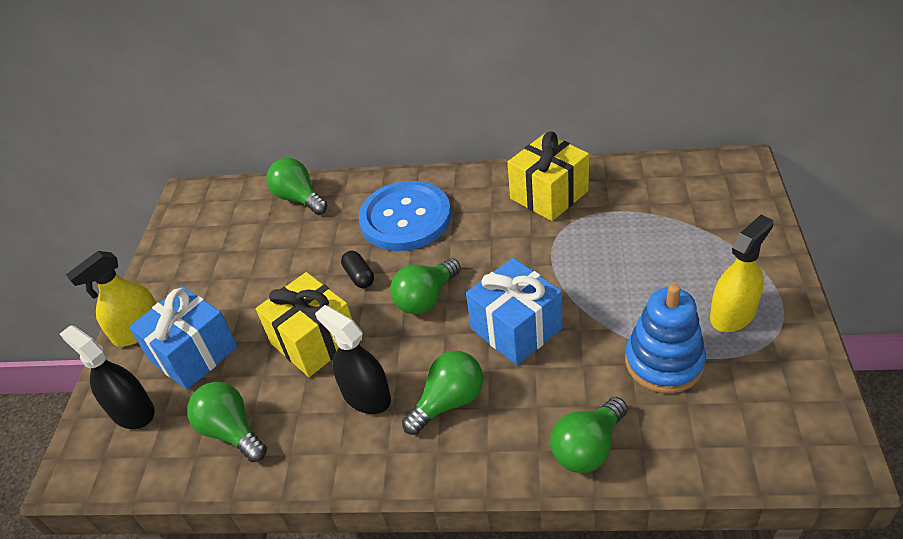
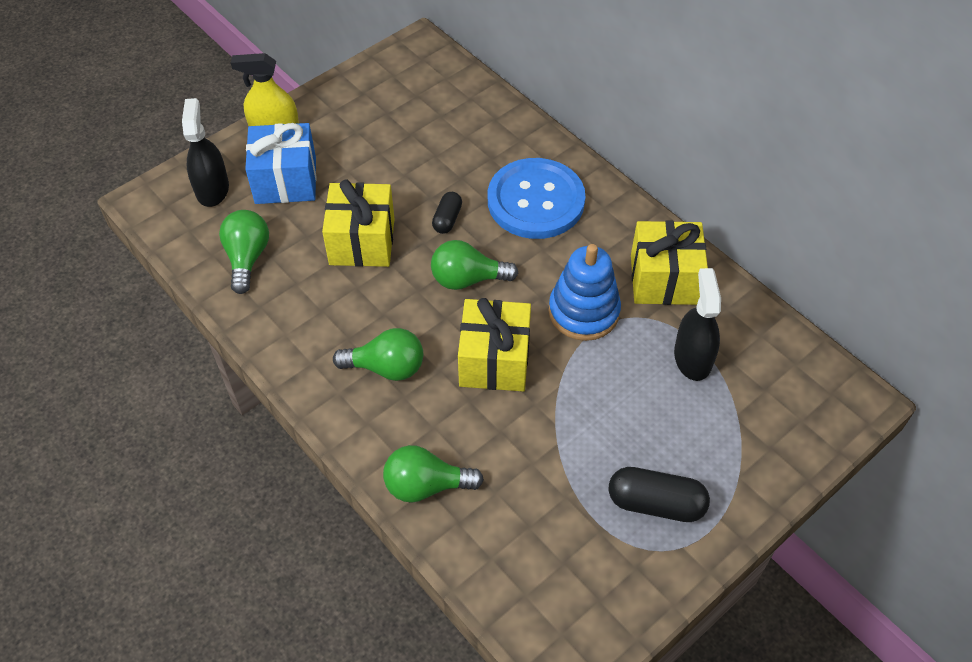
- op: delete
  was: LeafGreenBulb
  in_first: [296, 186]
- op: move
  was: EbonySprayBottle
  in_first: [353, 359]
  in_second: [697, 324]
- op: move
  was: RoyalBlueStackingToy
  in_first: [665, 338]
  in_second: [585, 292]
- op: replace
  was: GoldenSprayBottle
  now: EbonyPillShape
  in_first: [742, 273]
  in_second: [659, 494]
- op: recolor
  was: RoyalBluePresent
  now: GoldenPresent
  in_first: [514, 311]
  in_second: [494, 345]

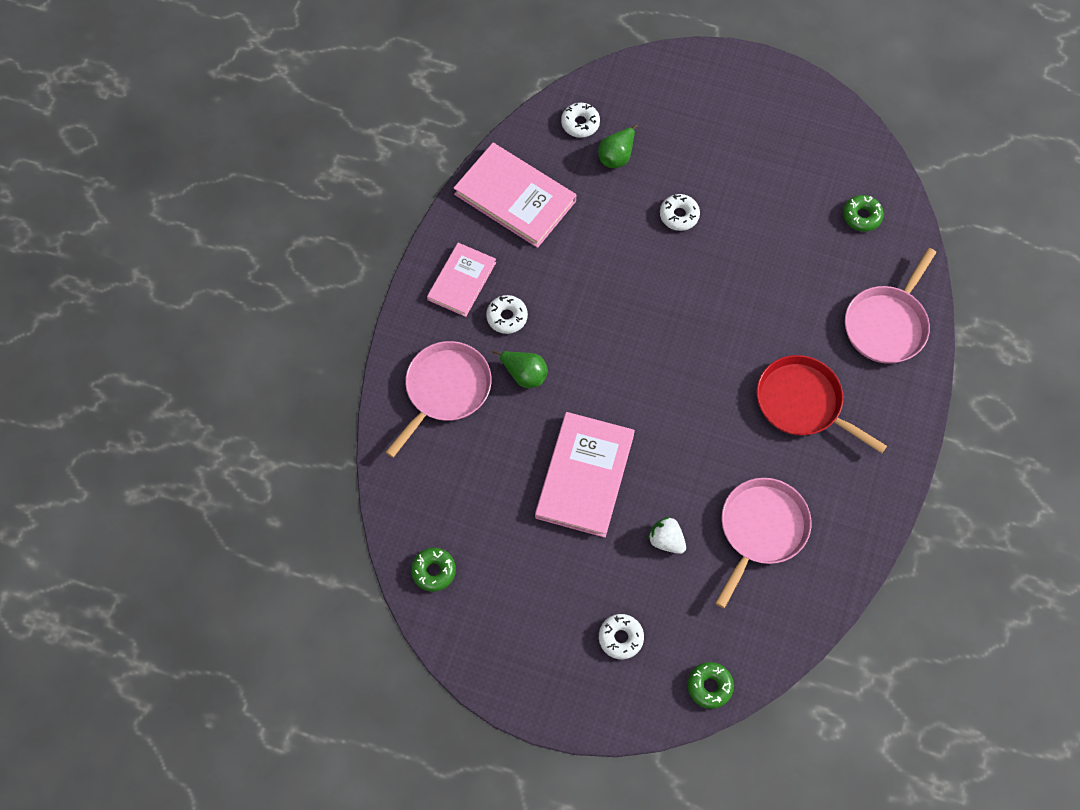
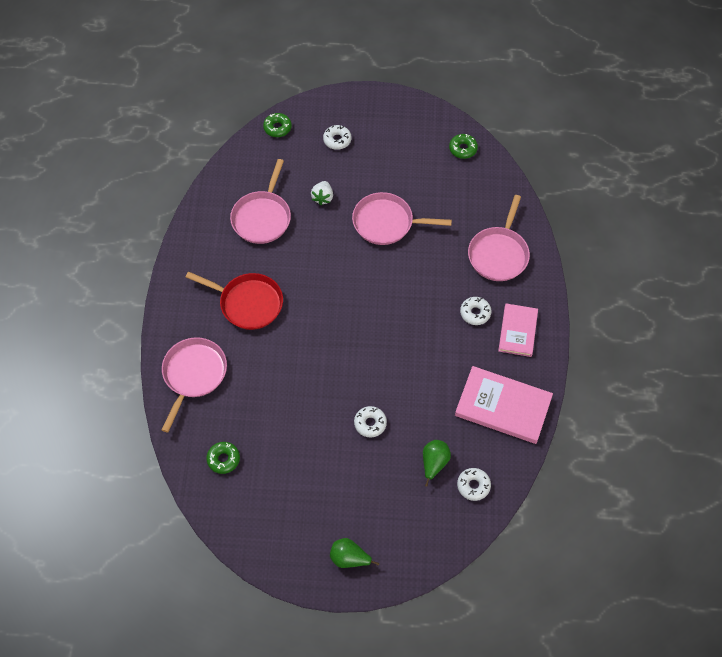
- op: move
  was: LeafGreenPear
  in_first: [520, 369]
  in_second: [354, 553]
- op: replace
  was: RosePinkBook
  now: RosePinkSkillet
  in_first: [585, 475]
  in_second: [402, 218]
- op: rotate
  was: SnowWhiteBerry
  in_first: [667, 535]
  in_second: [322, 193]
  clockwise: 75

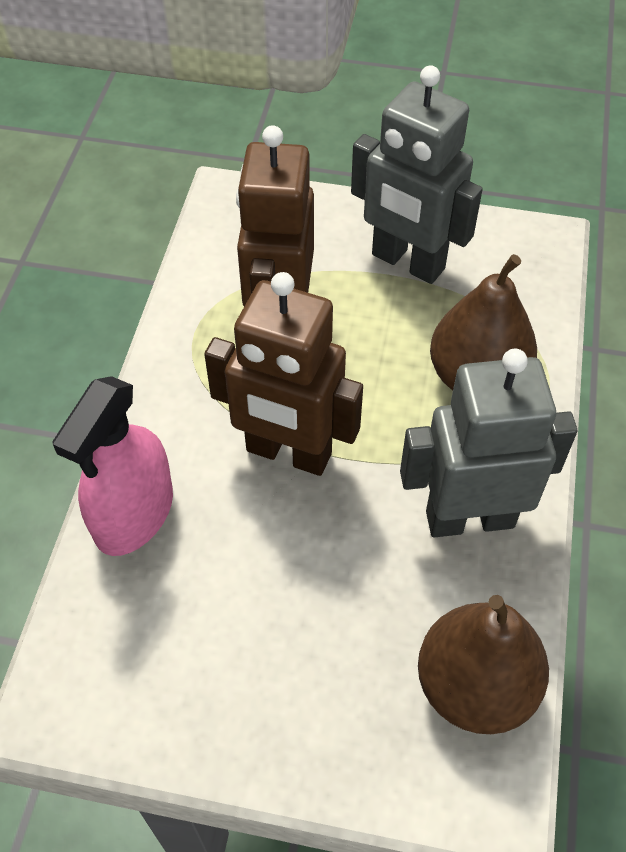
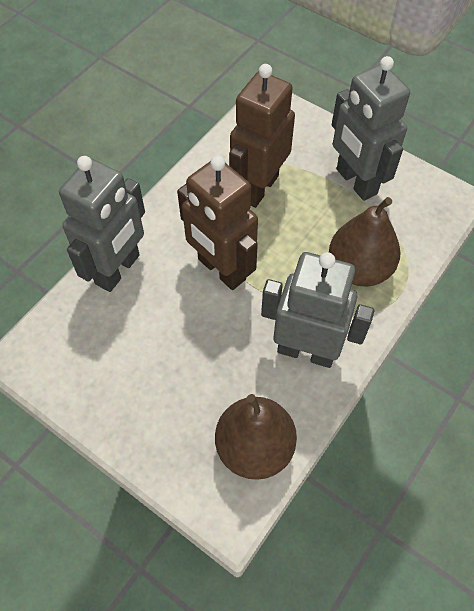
- op: replace
  was: RosePinkSprayBottle
  now: GrayRobotFigure
  in_first: [112, 466]
  in_second: [102, 224]

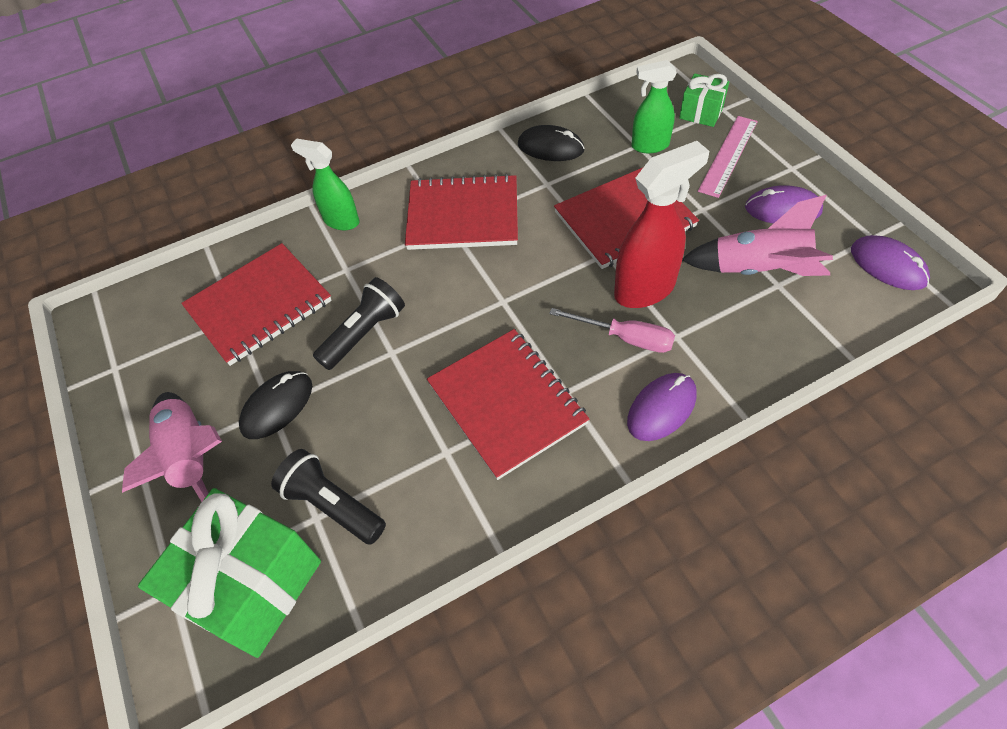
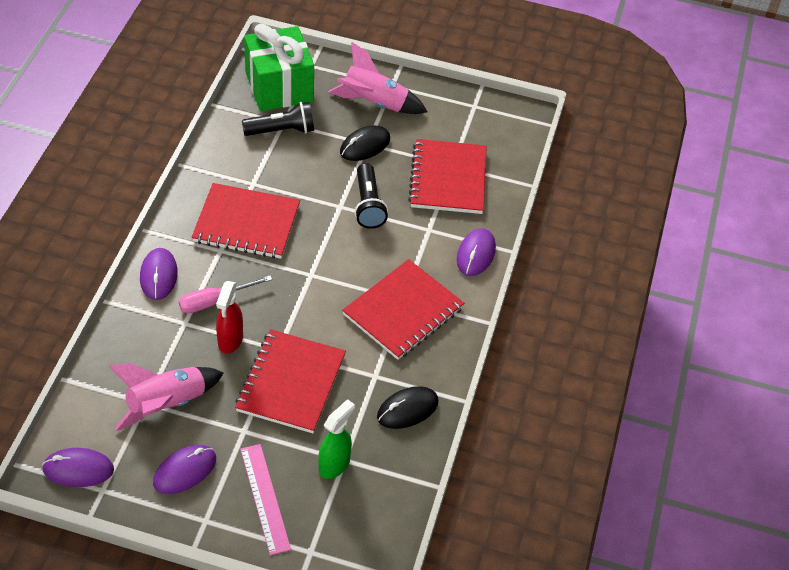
- op: delete
  was: LeafGreenPresent
  in_first: [704, 100]
- op: replace
  was: LeafGreenSprayBottle
  now: VioletPcMouse
  in_first: [325, 184]
  in_second: [476, 252]
- op: rotate
  was: EbonyPcMouse
  in_first: [275, 405]
  in_second: [365, 143]
  clockwise: 60
- op: resize
  was: ScarletSprayBottle
  in_first: [661, 224]
  in_second: [229, 317]
  ratio: 0.65

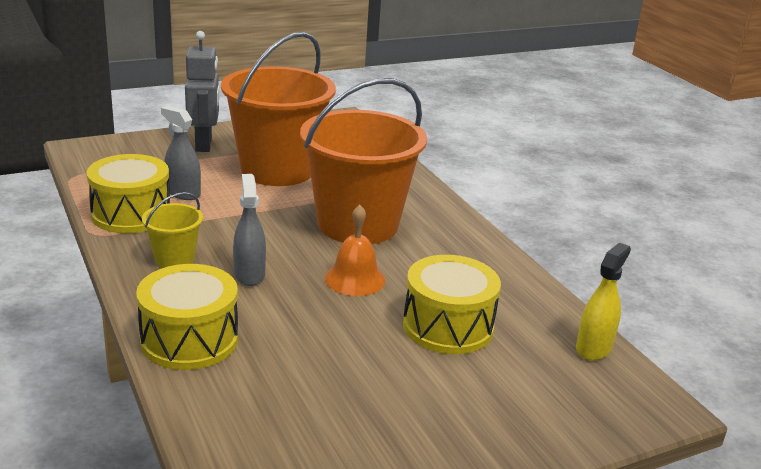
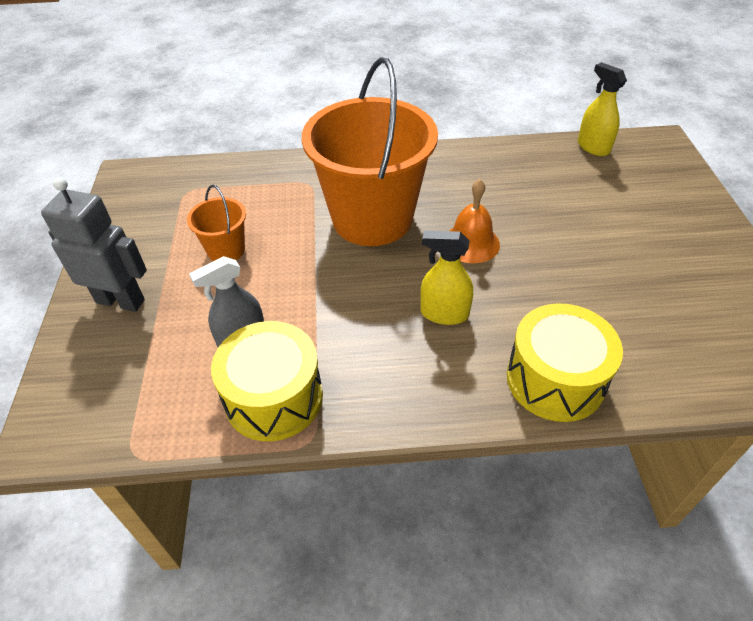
- op: delete
  was: GoldenBucket
  in_first: [172, 230]
- op: delete
  was: GoldenDrum
  in_first: [452, 304]
- op: recolor
  was: GraySprayBottle
  now: GoldenSprayBottle
  in_first: [249, 230]
  in_second: [446, 278]
- op: resize
  was: BrightOrangeBucket
  in_first: [278, 109]
  in_second: [216, 223]
  ratio: 0.44

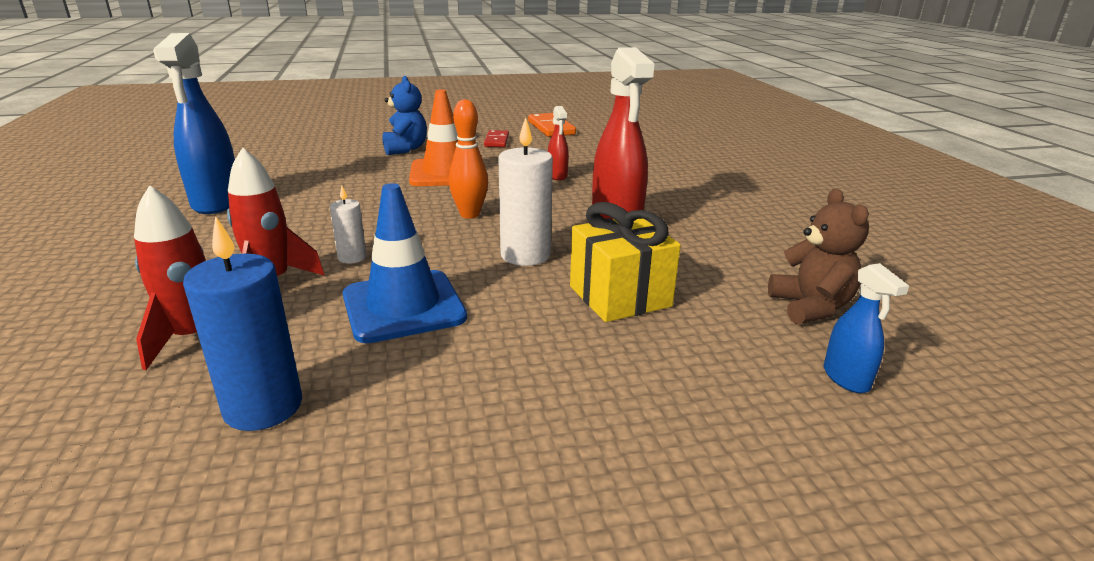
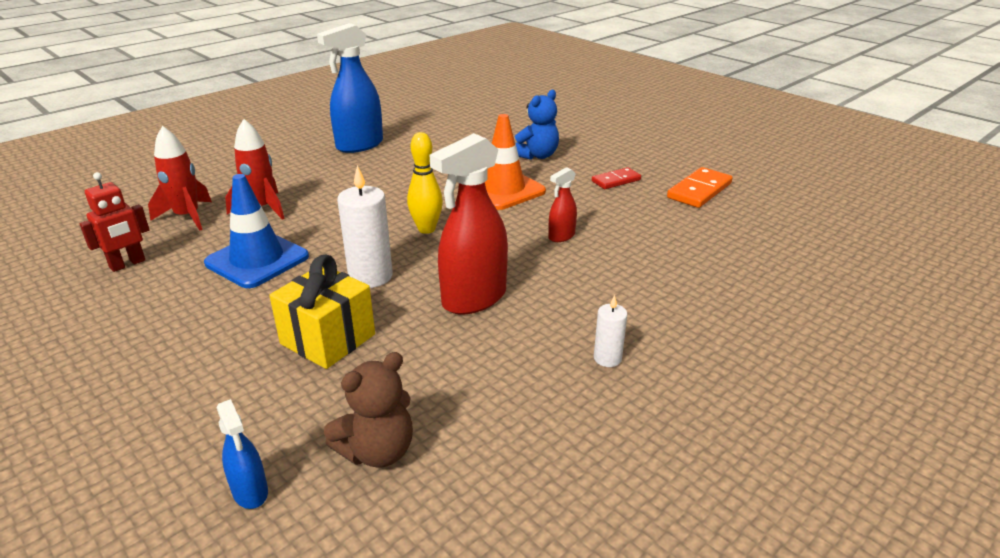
- op: move
  was: SnowWhiteWaxCandle
  in_first: [348, 225]
  in_second: [611, 331]
- op: replace
  was: RoyalBlueWaxCandle
  now: ScarletRobotFigure
  in_first: [242, 323]
  in_second: [114, 222]
- op: recolor
  was: BrightOrangeBowlingPin
  now: GoldenBowlingPin
  in_first: [468, 159]
  in_second: [425, 183]
- op: rotate
  was: RoyalBlueSprayBottle
  in_first: [866, 328]
  in_second: [242, 454]
  clockwise: -75

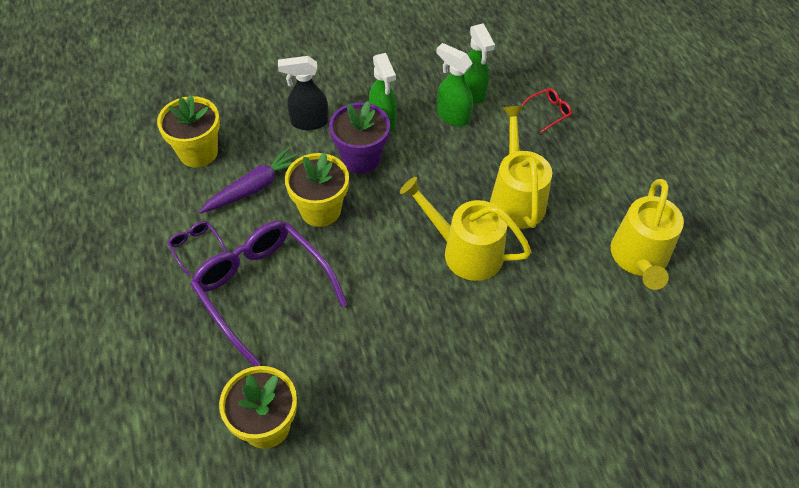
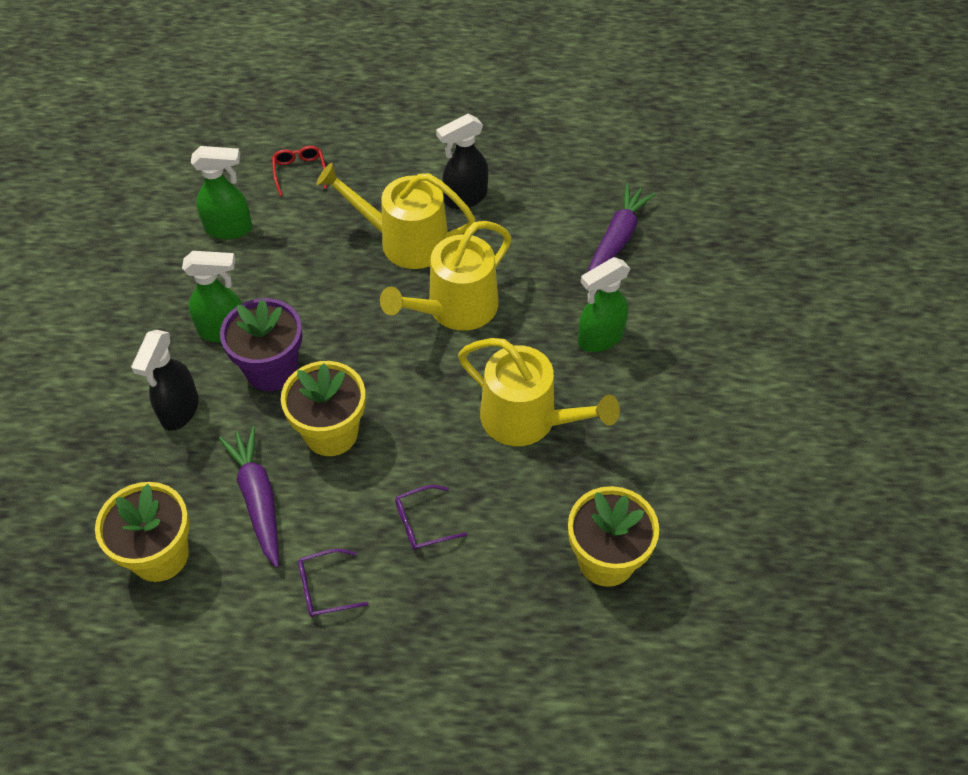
- op: insert
  now: EbonySprayBottle
  in_second: [462, 161]
- op: insert
  now: VioletToyCarrot
  in_second: [622, 228]
- op: move
  was: LeafGreenSprayBottle
  in_first: [454, 84]
  in_second: [604, 304]
- op: move
  was: GoldenWateringPot
  in_first: [647, 234]
  in_second: [539, 392]
- op: resize
  was: VioletSpectacles
  in_first: [268, 294]
  in_second: [431, 517]
  ratio: 0.41

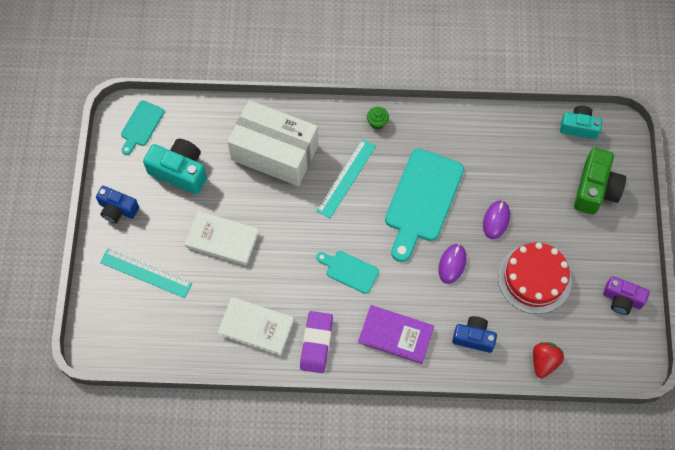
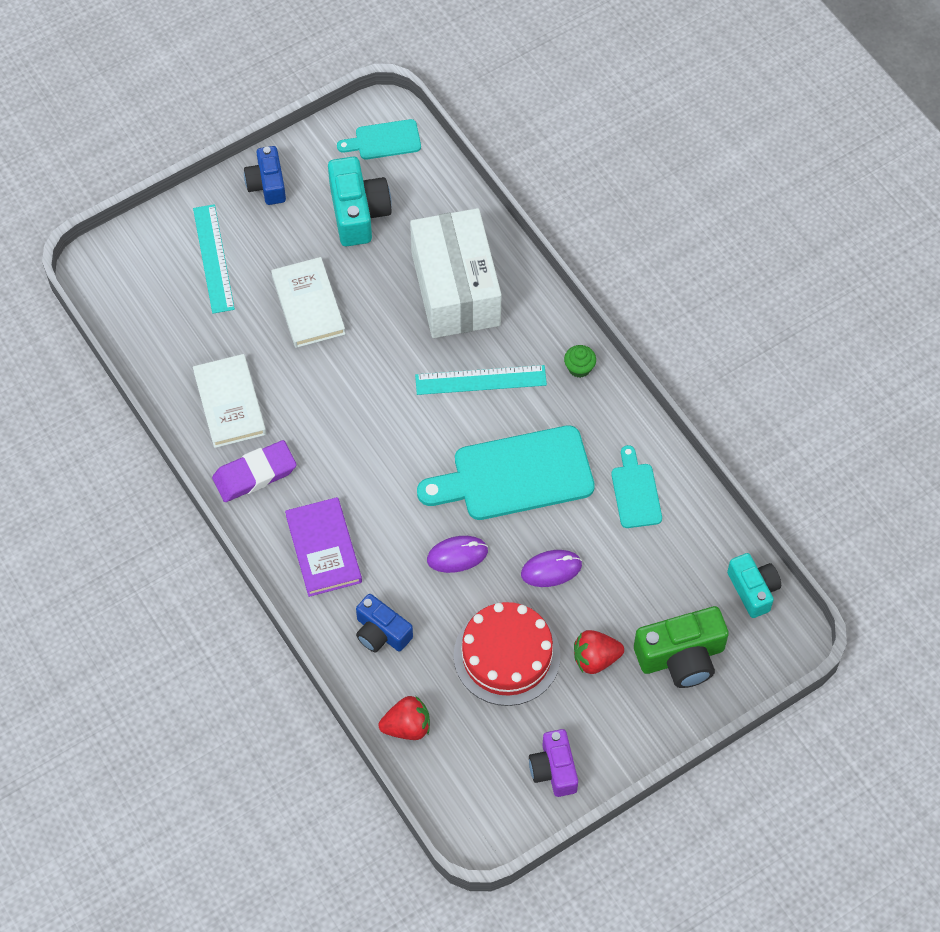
- op: insert
  now: ScarletBerry
  in_second: [599, 652]
- op: move
  was: AquaBreadBoard
  in_first: [347, 272]
  in_second: [636, 486]
- op: rotate
  was: RoyalBlueCamera
  in_first: [474, 334]
  in_second: [384, 623]
  clockwise: 150

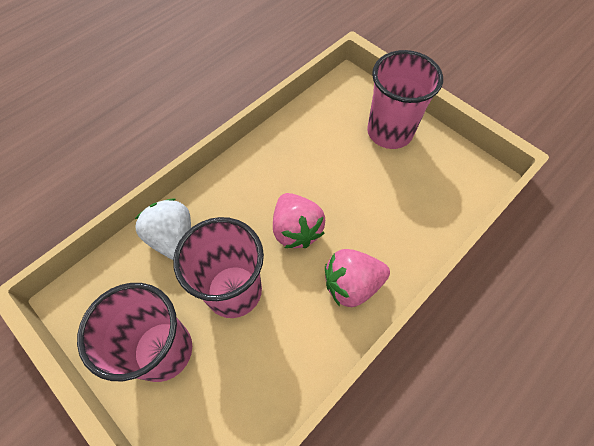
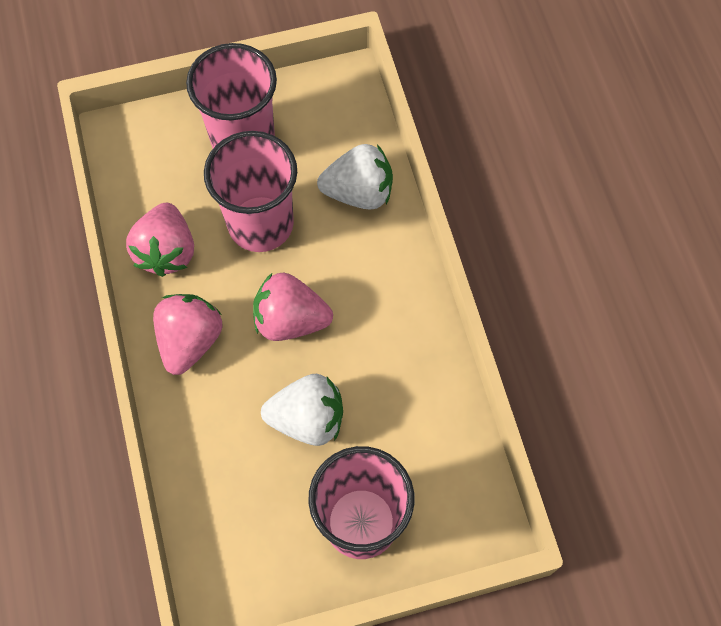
- op: insert
  now: RosePinkBerry
  in_second: [160, 240]
- op: insert
  now: SnowWhiteBerry
  in_second: [302, 410]

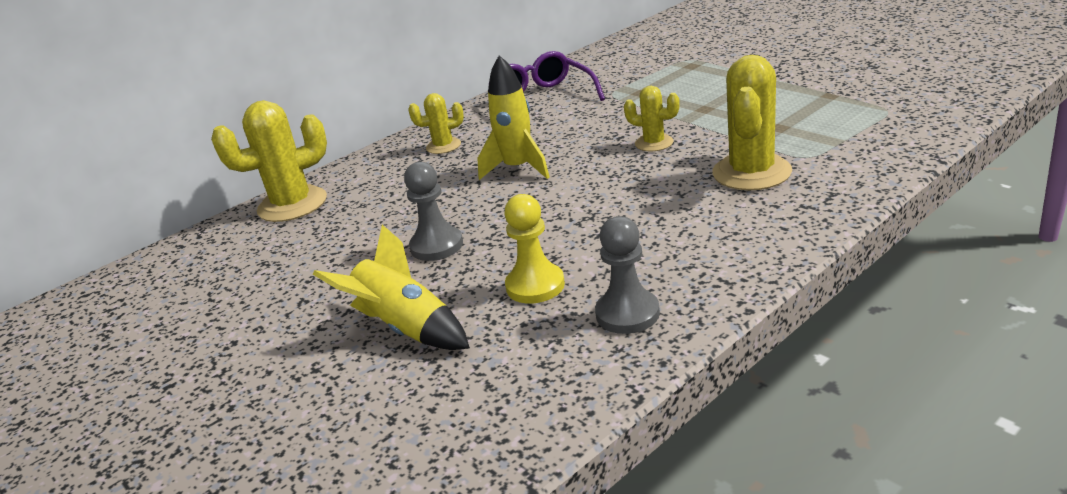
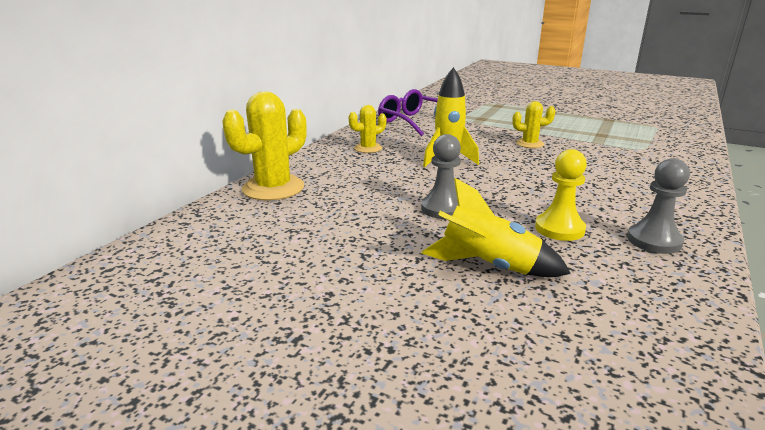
- op: delete
  was: GoldenSaguaroCactus
  in_first: [752, 122]

